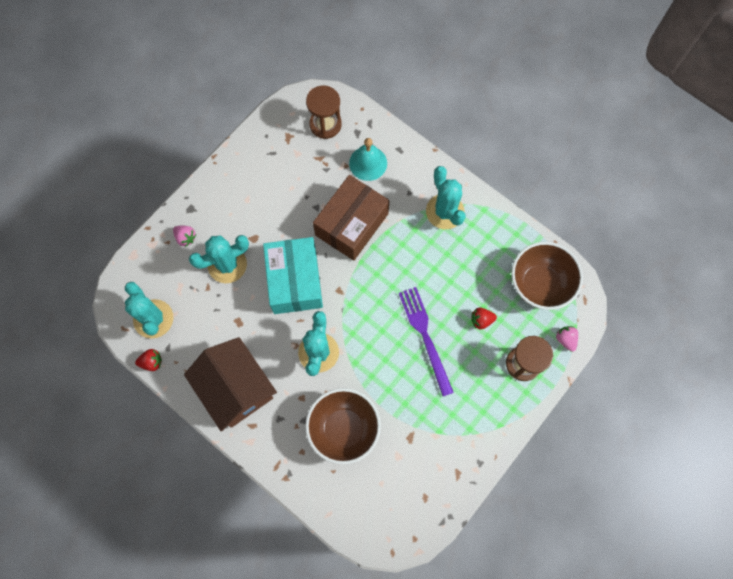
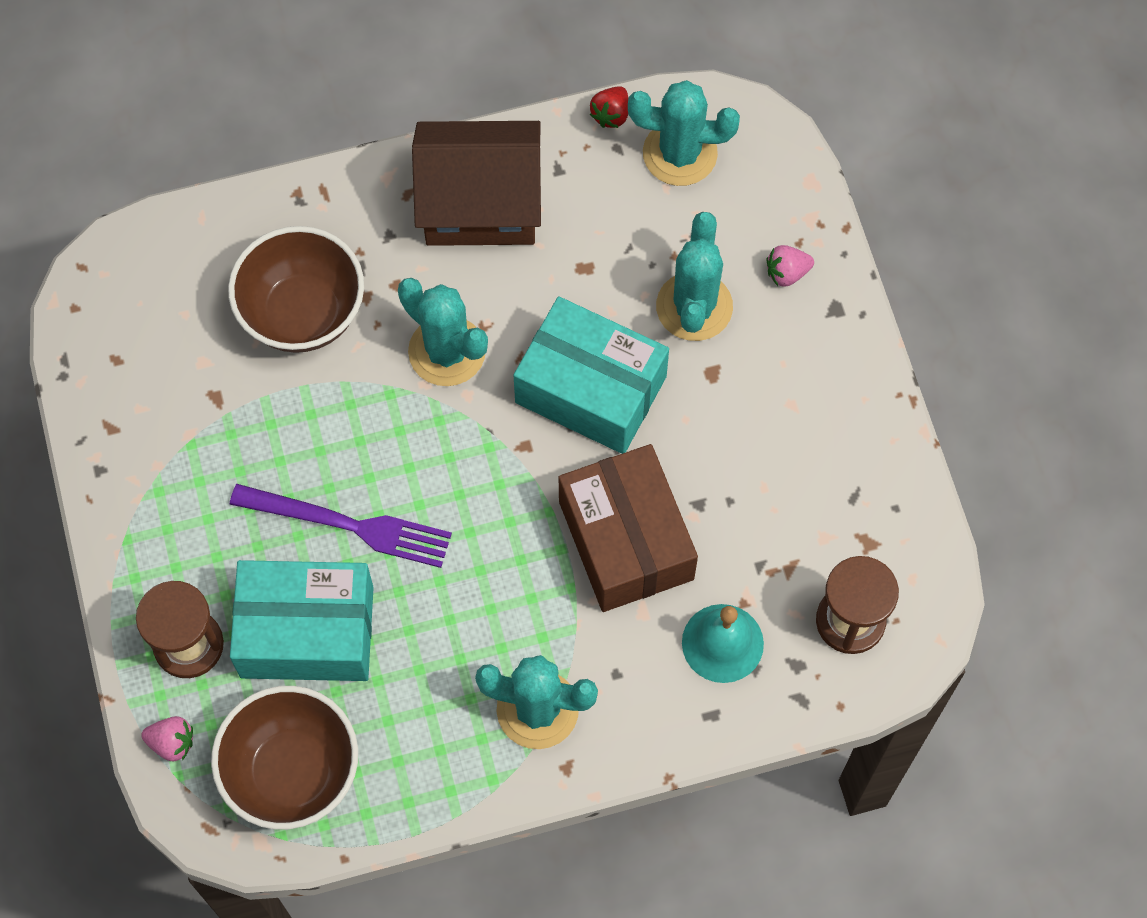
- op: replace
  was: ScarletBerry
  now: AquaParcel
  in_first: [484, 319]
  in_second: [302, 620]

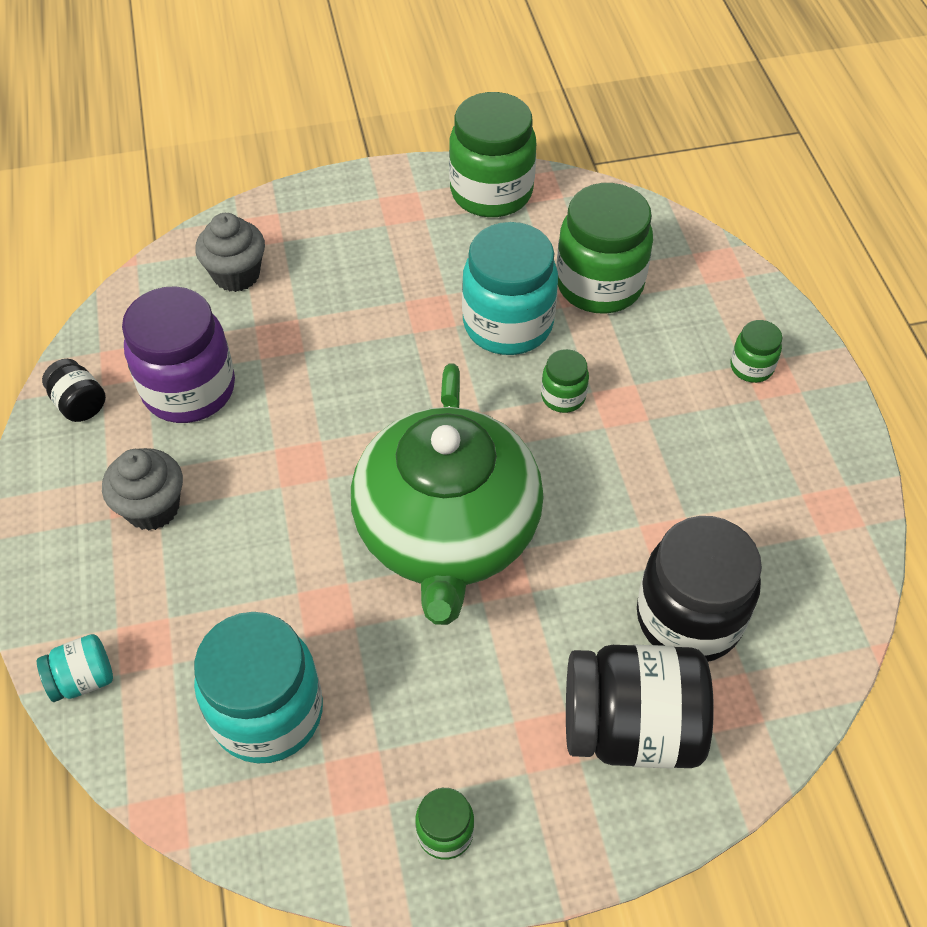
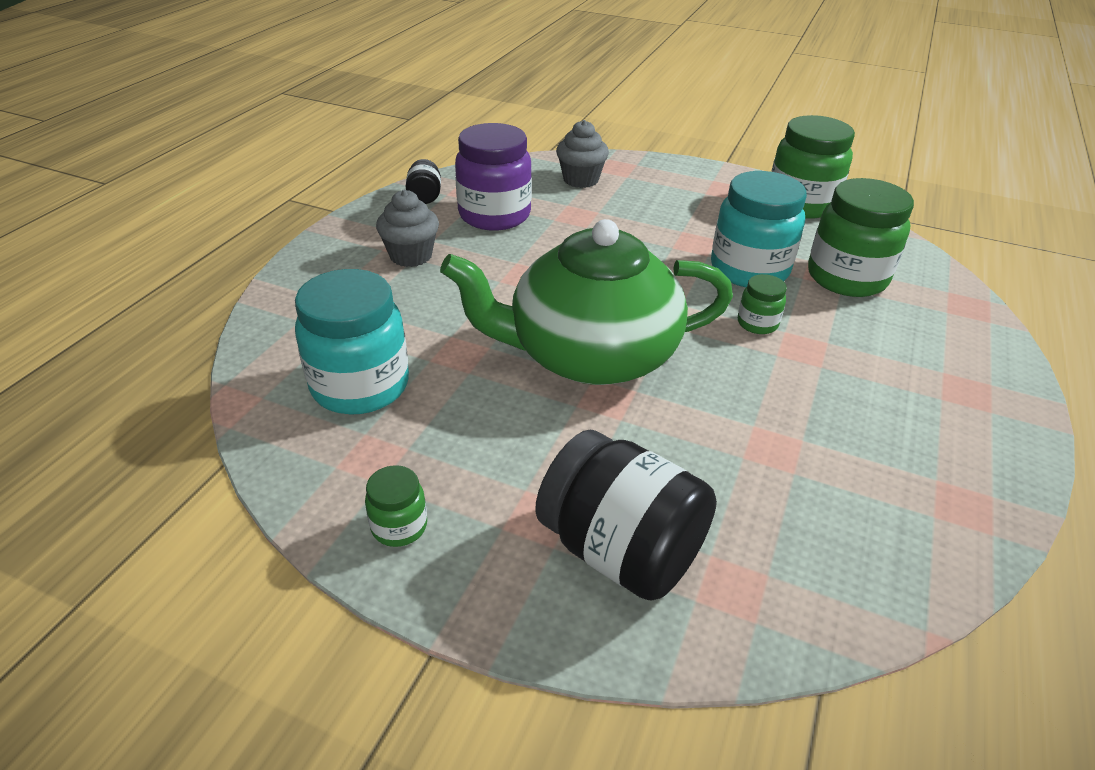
- op: delete
  was: AquaJamJar
  in_first: [75, 668]
- op: delete
  was: EbonyJamJar
  in_first: [699, 589]
- op: delete
  was: LeafGreenJamJar
  in_first: [756, 351]
- op: rotate
  was: LeafGreenChinaTeapot
  in_first: [447, 494]
  in_second: [586, 302]
  clockwise: 45

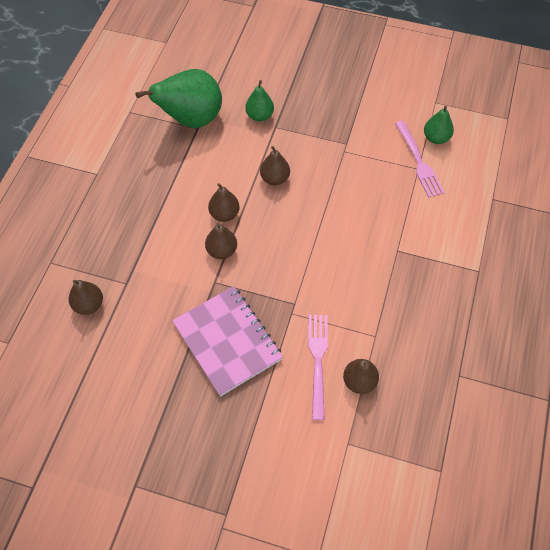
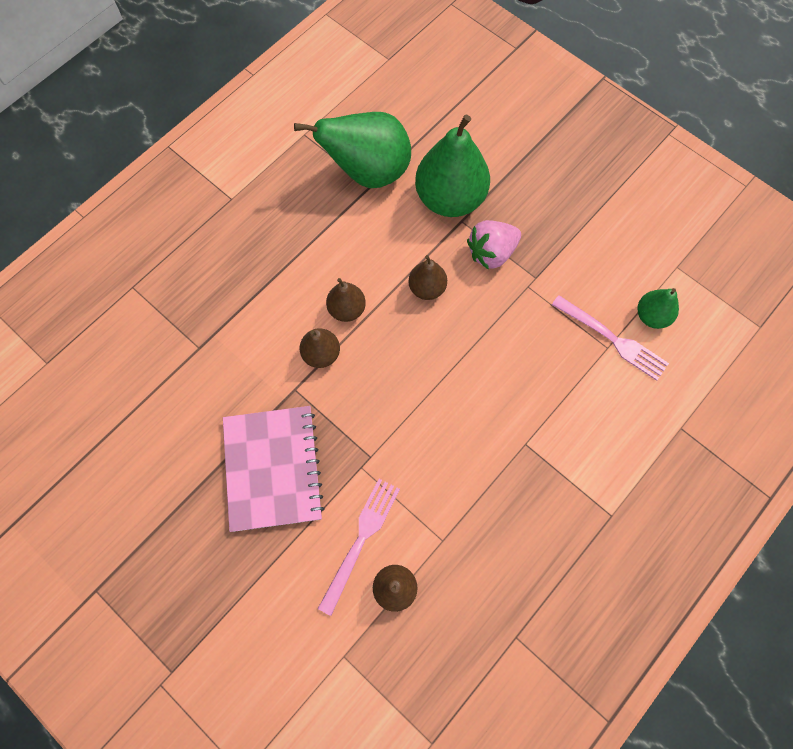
- op: delete
  was: BrownPear
  in_first: [86, 297]
- op: insert
  now: RosePinkBerry
  in_second: [494, 245]
- op: rotate
  was: RosePinkTableFork
  in_first: [420, 159]
  in_second: [610, 338]
  clockwise: -60
- op: resize
  was: LeafGreenPear
  in_first: [259, 101]
  in_second: [452, 166]
  ratio: 1.97

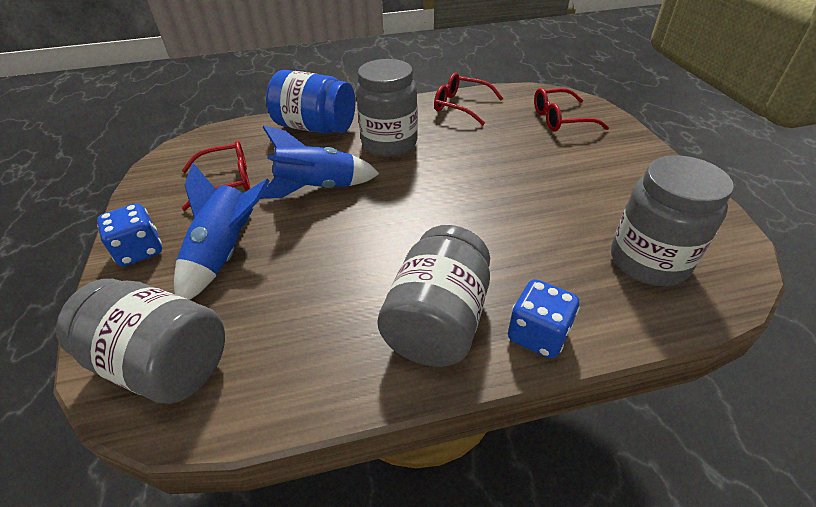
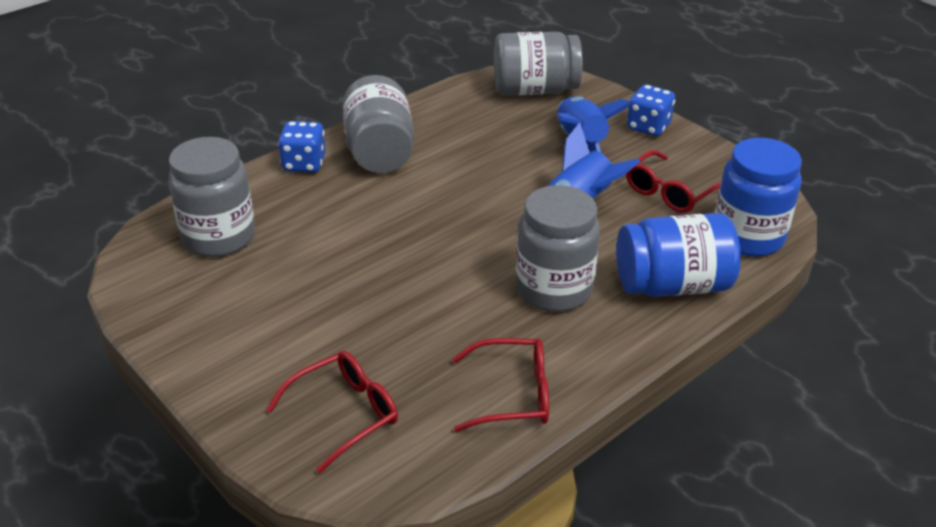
- op: insert
  now: RoyalBlueJamJar
  in_second: [758, 197]

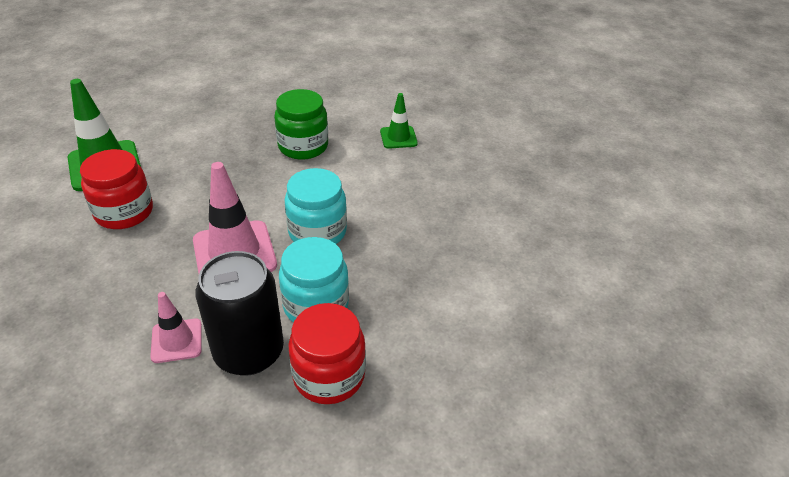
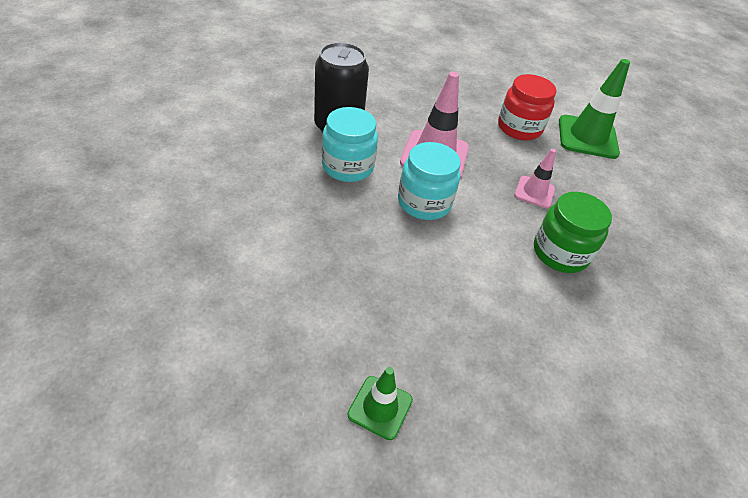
- op: delete
  was: ScarletJamJar
  in_first: [327, 353]
- op: move
  was: RosePinkTrafficCone
  in_first: [176, 327]
  in_second: [535, 178]
- op: move
  was: LeafGreenTrafficCone
  in_first: [399, 121]
  in_second: [380, 403]

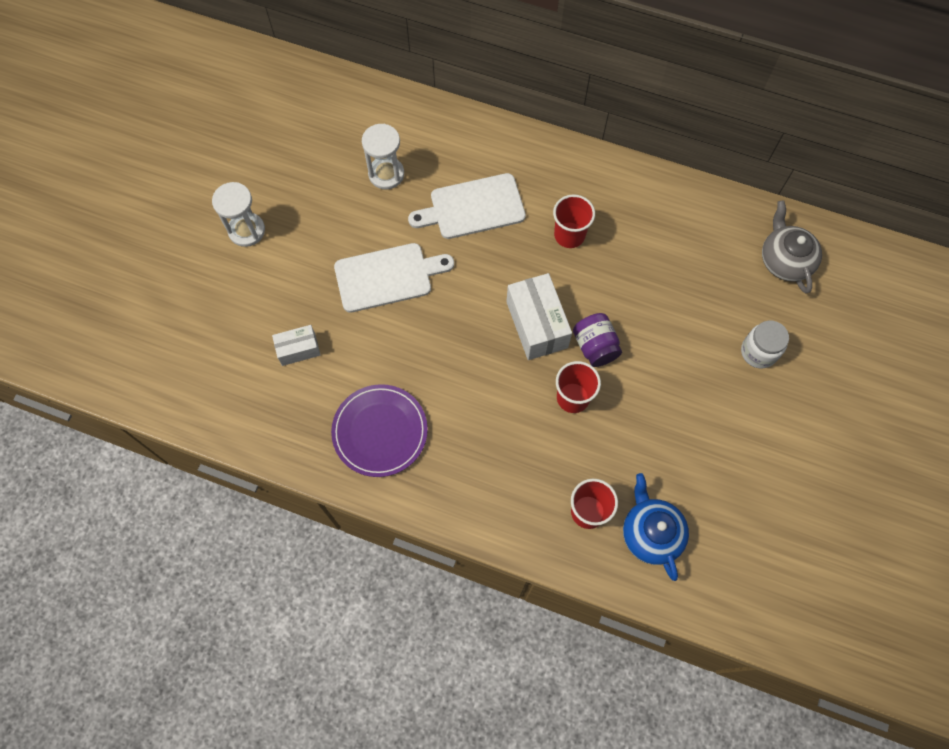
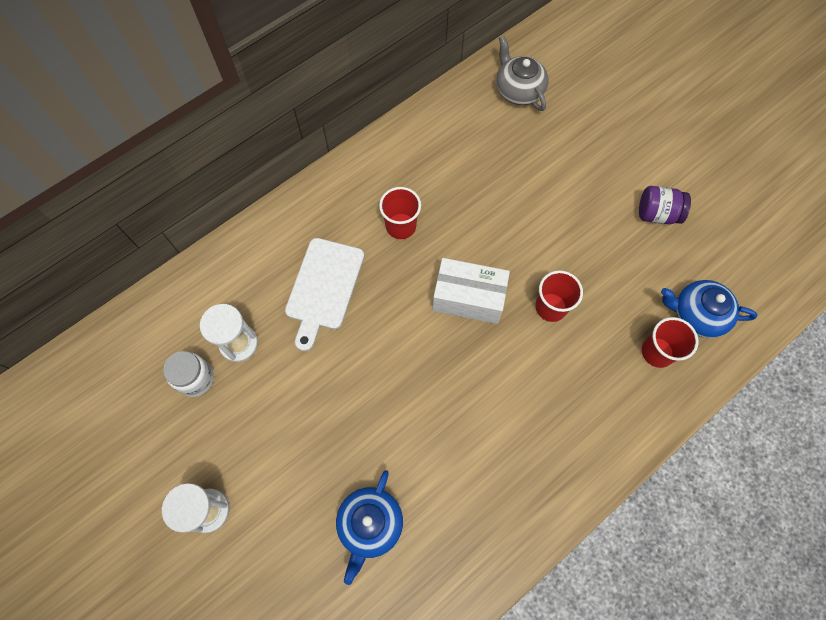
- op: delete
  was: VioletPlate
  in_first: [379, 430]
- op: delete
  was: SnowWhiteBreadBoard
  in_first: [394, 278]
- op: move
  was: VioletJamJar
  in_first: [597, 340]
  in_second: [665, 205]
- op: move
  was: SnowWhiteJamJar
  in_first: [765, 344]
  in_second: [188, 374]
- op: replace
  was: SnowWhiteParcel
  now: RoyalBlueChinaTeapot
  in_first: [296, 345]
  in_second: [369, 527]
- op: rotate
  was: GrayChinaTeapot
  in_first: [792, 246]
  in_second: [522, 73]
  clockwise: 45

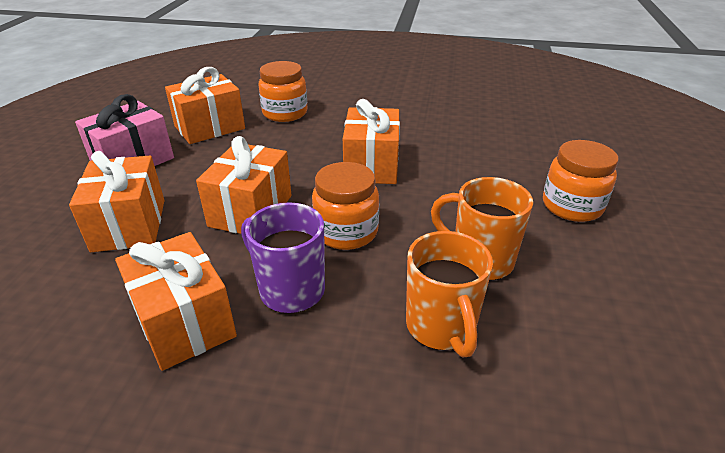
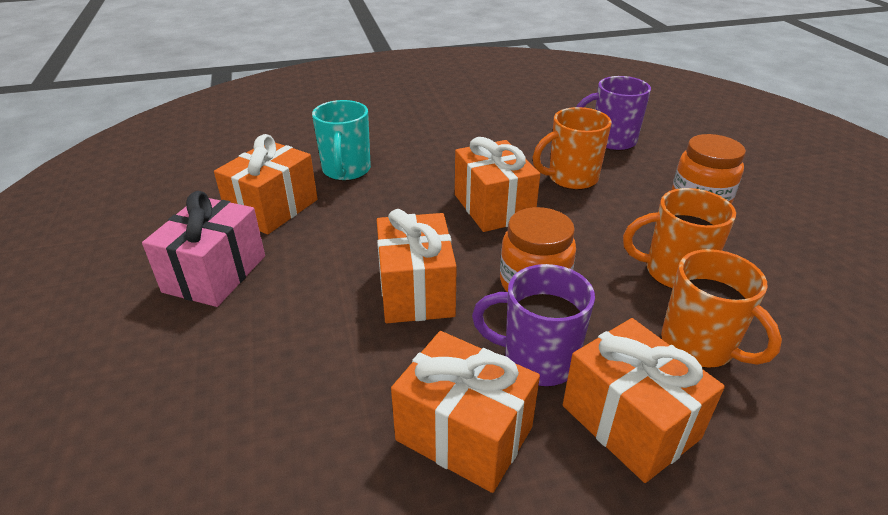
- op: insert
  now: BrightOrangeTeaMug
  in_second: [572, 148]
- op: insert
  now: VioletTeaMug
  in_second: [613, 113]
- op: move
  was: BrightOrangePresent
  in_first: [116, 201]
  in_second: [644, 400]
- op: replace
  was: BrightOrangeJamJar
  now: AquaTeaMug
  in_first: [283, 91]
  in_second: [341, 140]

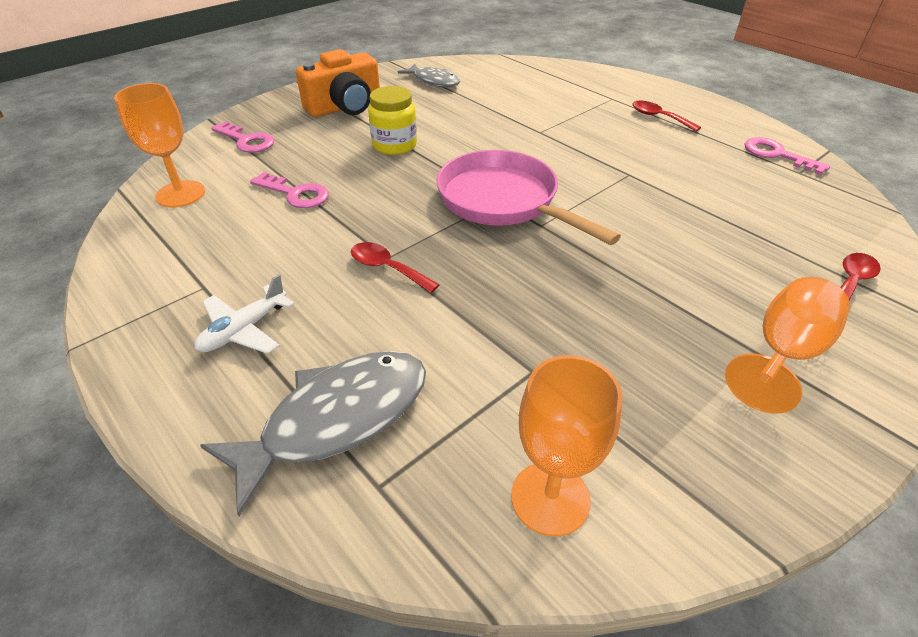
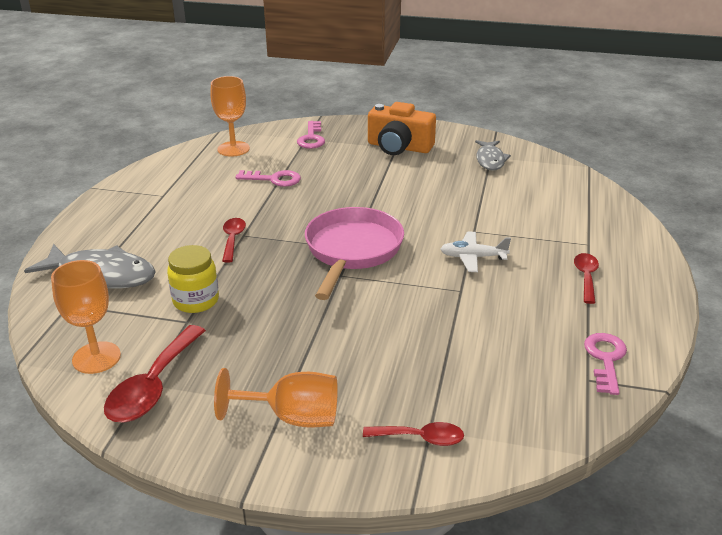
- op: insert
  now: ScarletTablespoon
  in_second: [155, 373]
- op: move
  was: SnowWhiteAeroplane
  in_first: [245, 314]
  in_second: [476, 252]
- op: move
  was: GoldenJamJar
  in_first: [392, 120]
  in_second: [193, 279]
- op: rotate
  was: RosePinkLatchkey
  in_first: [289, 190]
  in_second: [268, 178]
  clockwise: -75

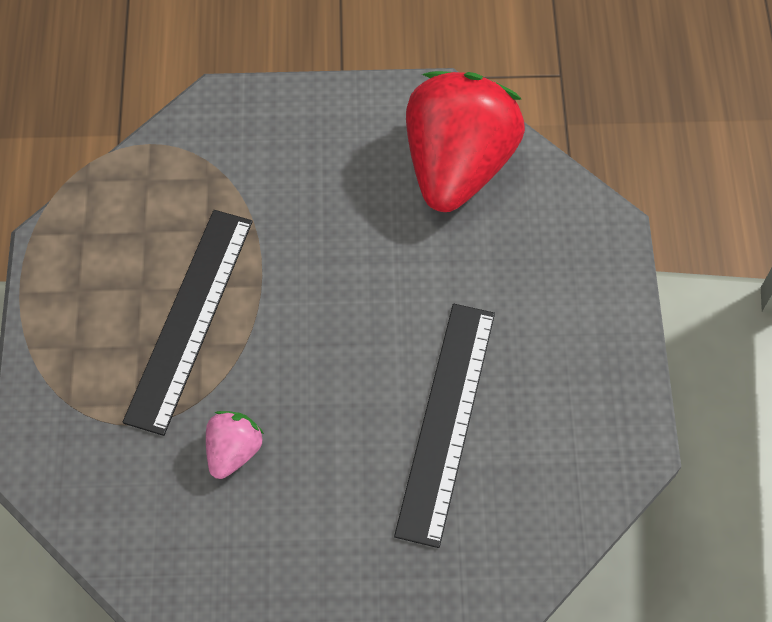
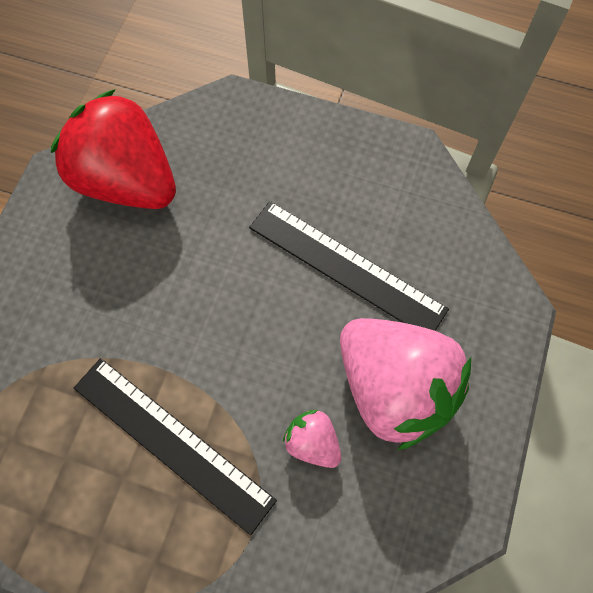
- op: insert
  now: RosePinkBerry
  in_second: [405, 384]

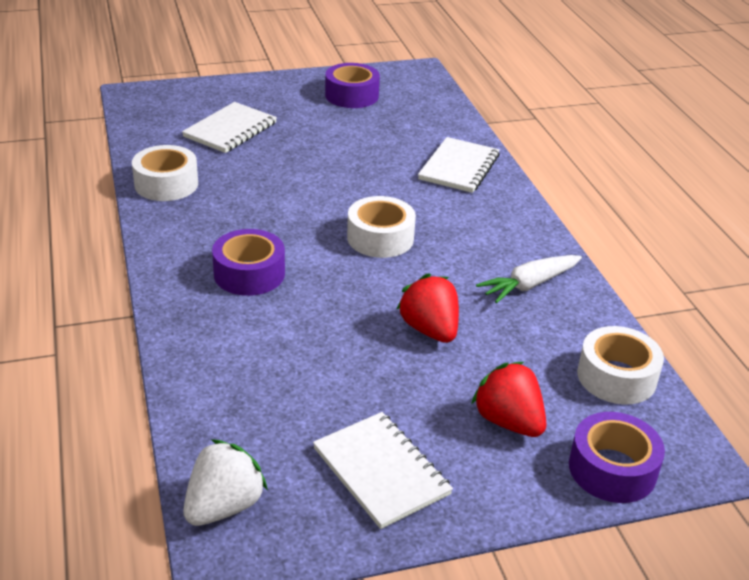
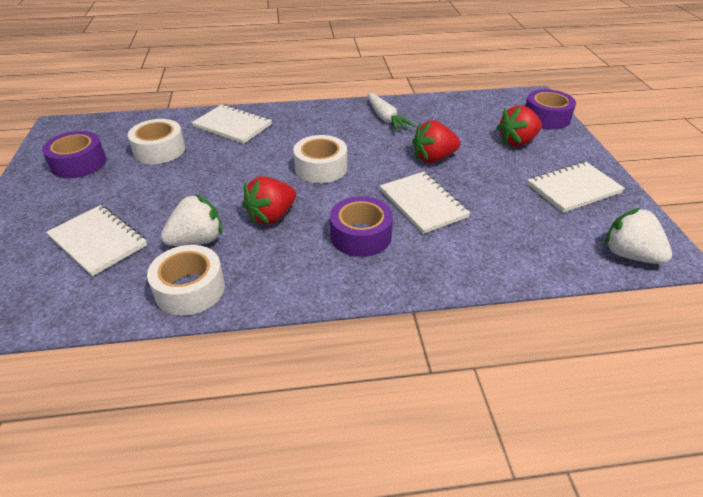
- op: insert
  now: SnowWhiteBerry
  in_second: [191, 220]
- op: insert
  now: ScarletBerry
  in_second: [269, 200]
- op: insert
  now: SnowWhiteNotepad
  in_second: [425, 203]
- op: move
  was: SnowWhiteRollOfTape
  in_first: [620, 365]
  in_second: [156, 141]

